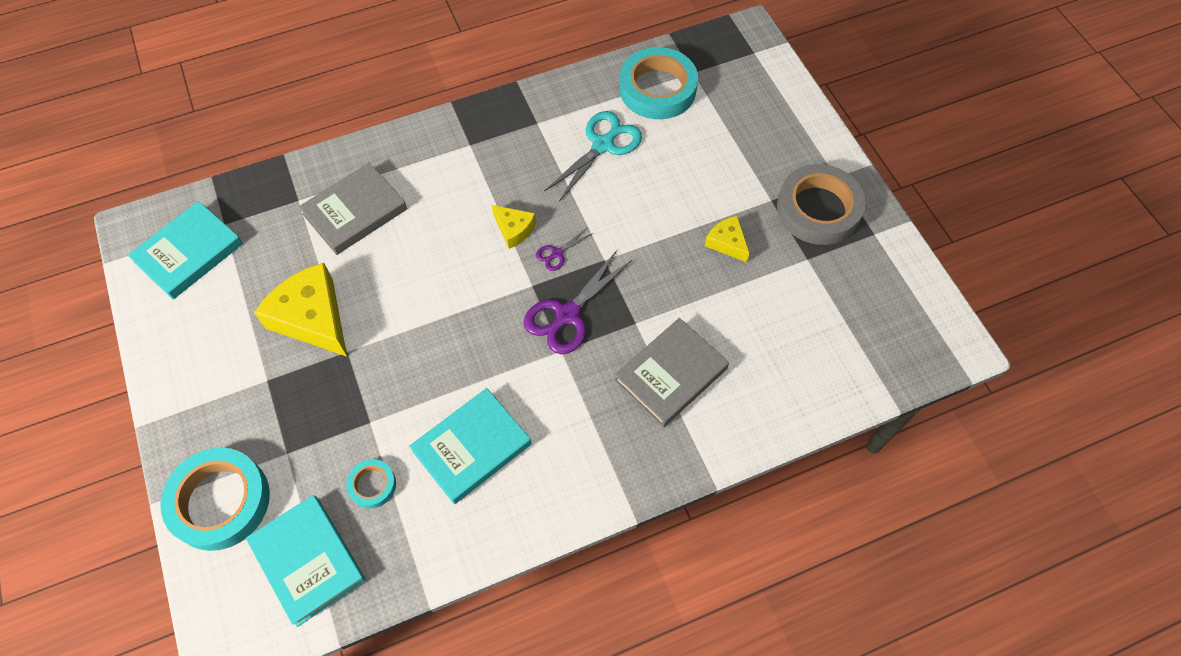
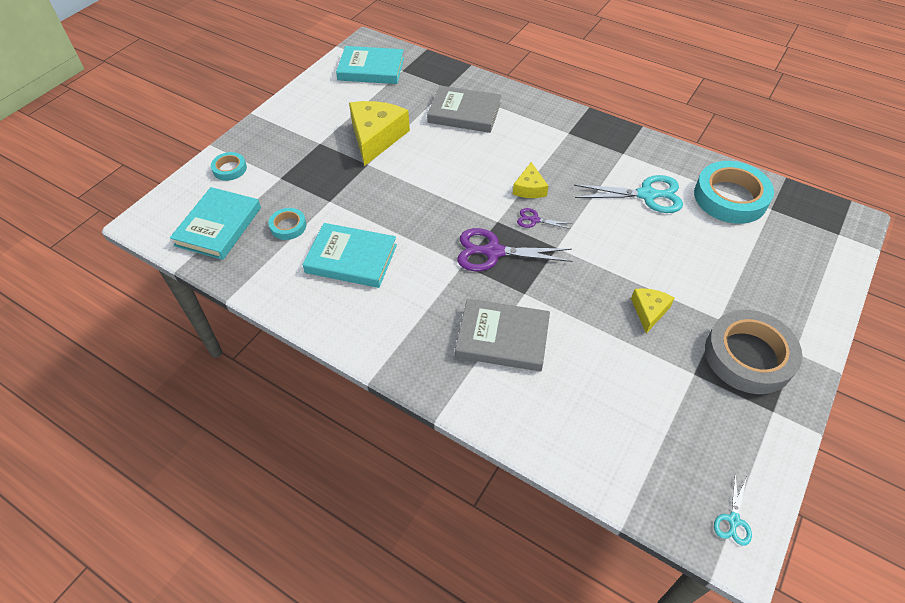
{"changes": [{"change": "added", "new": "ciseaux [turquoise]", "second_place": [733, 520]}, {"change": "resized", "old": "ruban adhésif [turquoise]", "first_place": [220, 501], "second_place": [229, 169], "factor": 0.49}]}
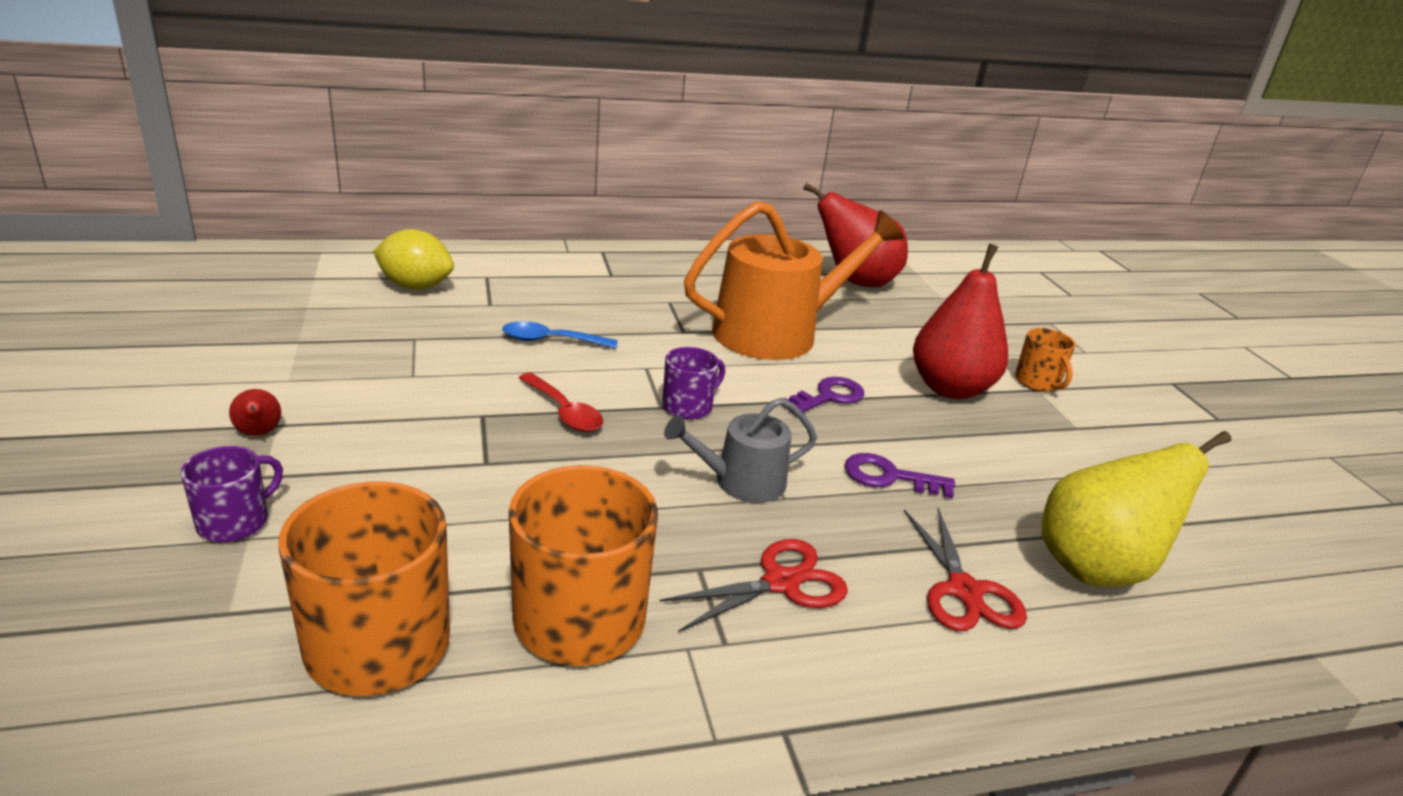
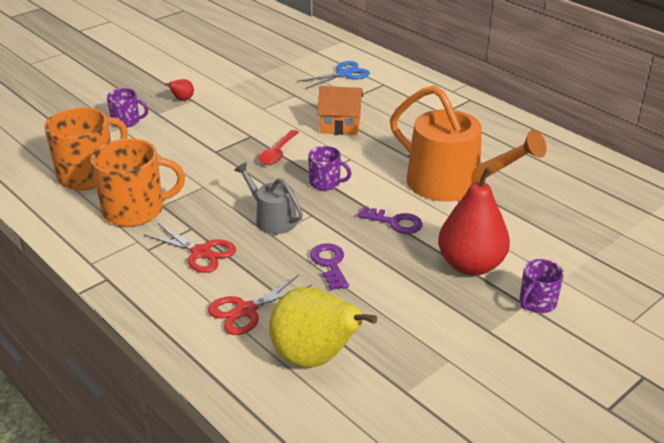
{"changes": [{"change": "removed", "old": "poire [rouge]", "first_place": [855, 281]}, {"change": "replaced", "old": "citron [jaune]", "new": "ciseaux [bleu]", "first_place": [415, 286], "second_place": [344, 74]}, {"change": "replaced", "old": "cuillère [bleu]", "new": "maison [orange]", "first_place": [551, 341], "second_place": [340, 125]}, {"change": "recoloured", "old": "tasse [orange]", "new": "tasse [violet]", "first_place": [1037, 382], "second_place": [537, 302]}]}
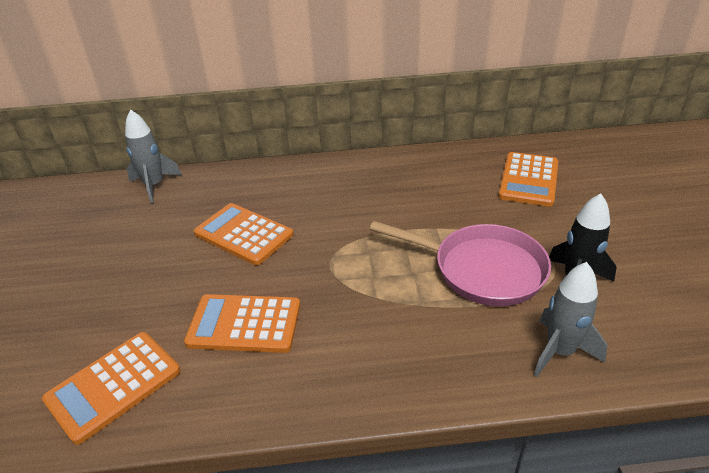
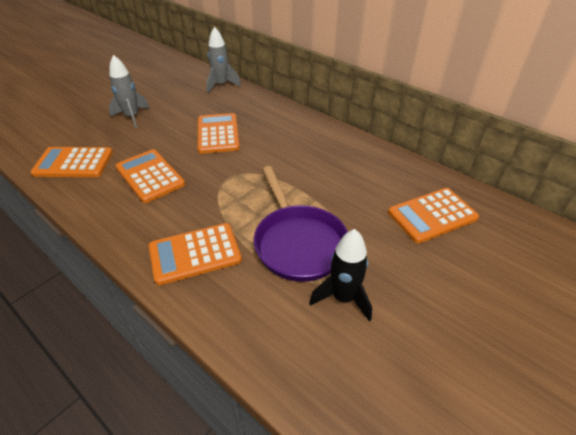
{"changes": [{"change": "added", "new": "calculatrice [orange]", "second_place": [195, 254]}, {"change": "moved", "old": "fusée [gris]", "first_place": [560, 351], "second_place": [132, 117]}, {"change": "recoloured", "old": "poêle [rose]", "new": "poêle [violet]", "first_place": [482, 270], "second_place": [298, 243]}]}
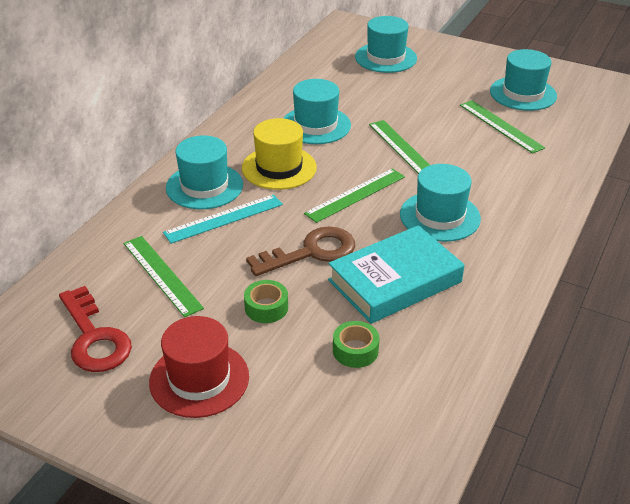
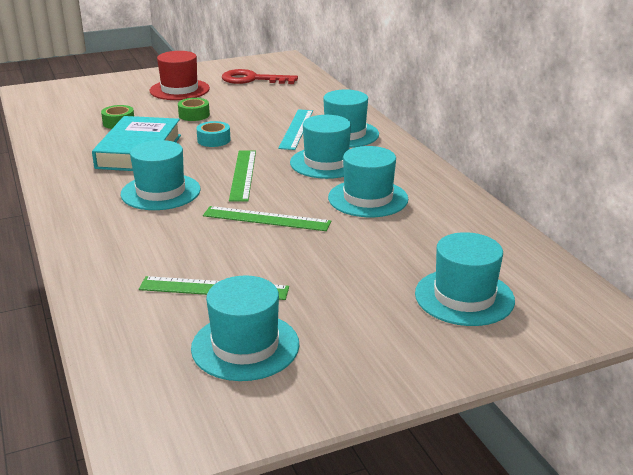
{"changes": [{"change": "removed", "old": "règle [vert]", "first_place": [162, 275]}, {"change": "replaced", "old": "clé [marron]", "new": "ruban adhésif [turquoise]", "first_place": [311, 252], "second_place": [214, 140]}, {"change": "recoloured", "old": "chapeau [jaune]", "new": "chapeau [turquoise]", "first_place": [279, 168], "second_place": [326, 163]}]}
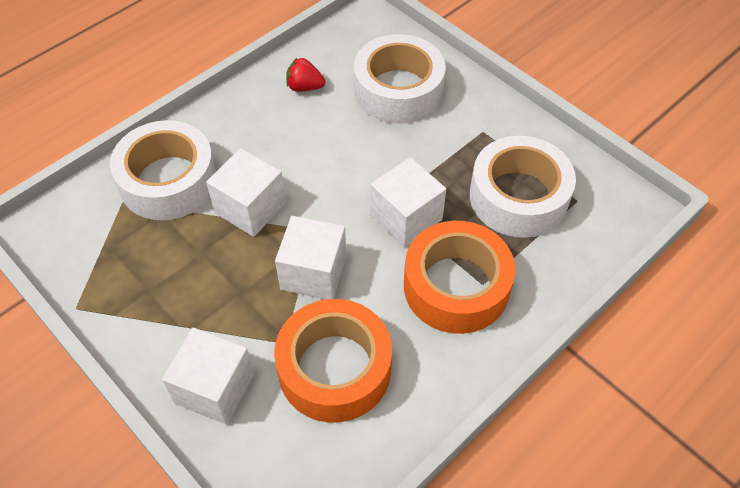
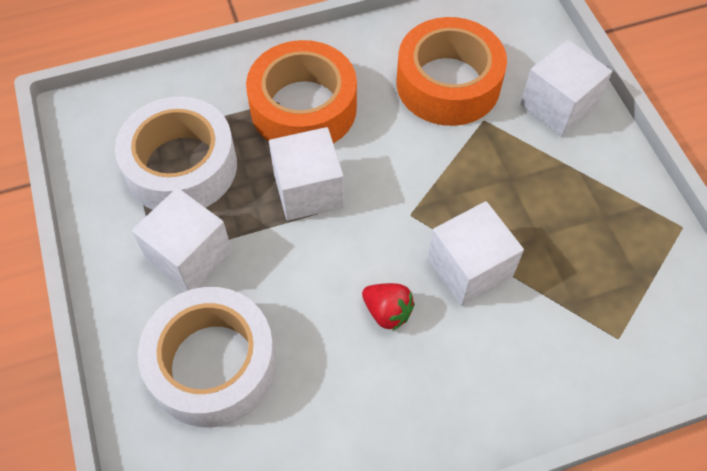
{"changes": [{"change": "removed", "old": "ruban adhésif [blanc]", "first_place": [168, 181]}, {"change": "moved", "old": "cube [blanc]", "first_place": [313, 273], "second_place": [189, 255]}, {"change": "moved", "old": "fraise [rouge]", "first_place": [304, 87], "second_place": [387, 312]}]}
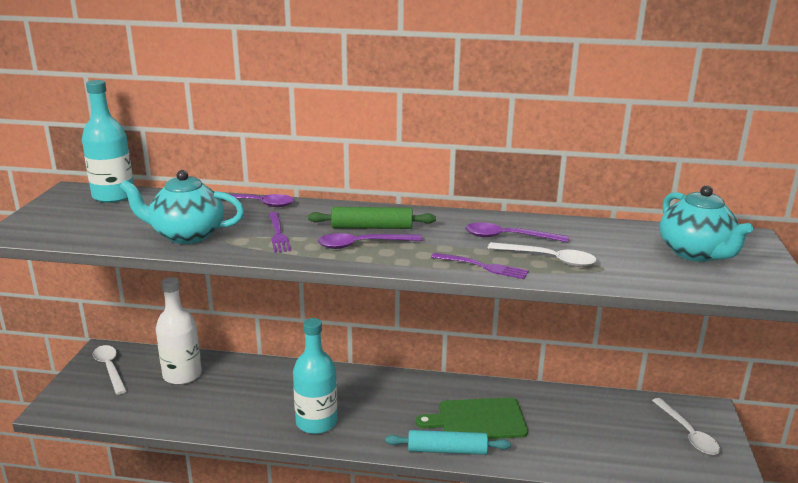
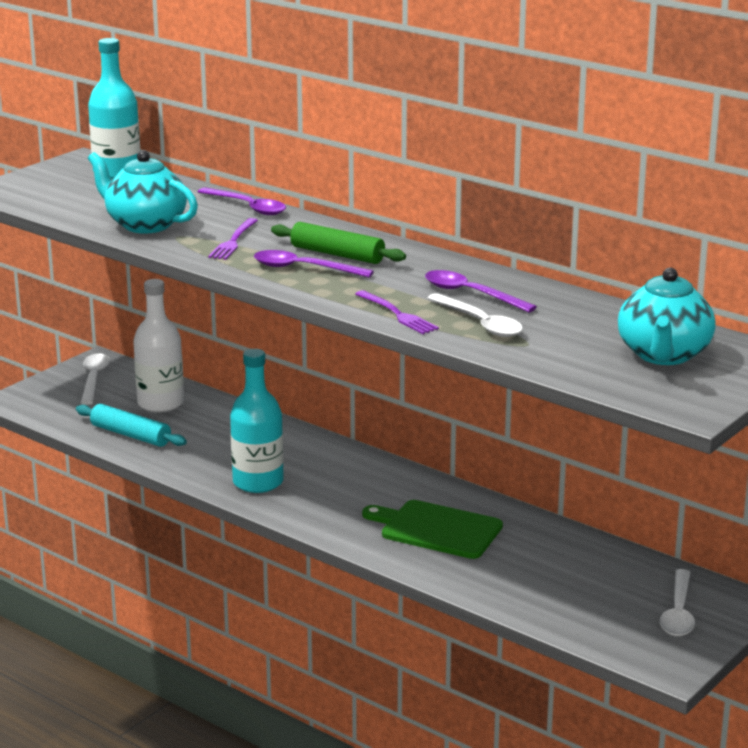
{"changes": [{"change": "moved", "old": "rouleau à pâtisserie [turquoise]", "first_place": [447, 450], "second_place": [130, 435]}]}
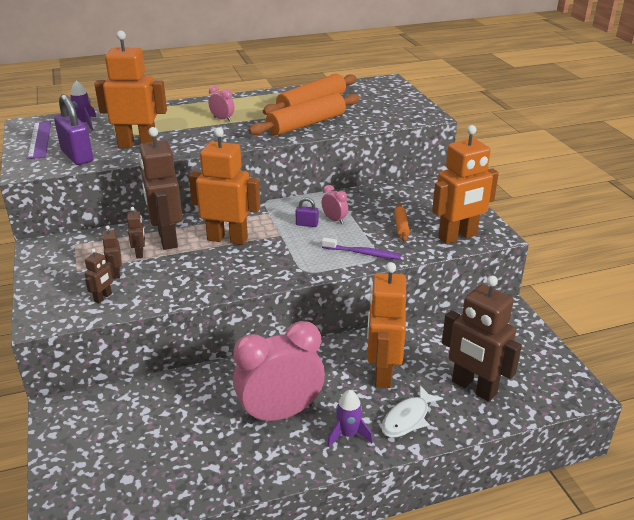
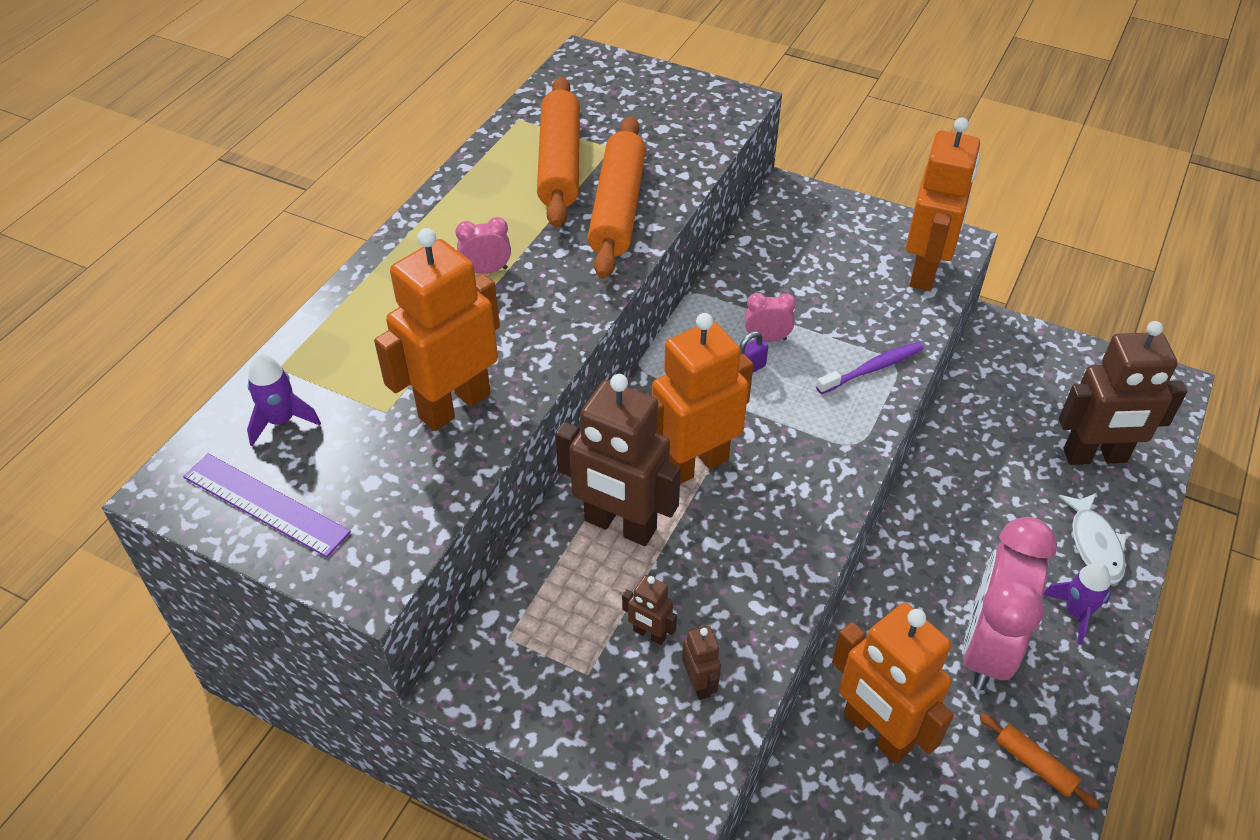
{"changes": [{"change": "removed", "old": "cadenas [violet]", "first_place": [77, 156]}, {"change": "removed", "old": "robot [marron]", "first_place": [140, 253]}, {"change": "moved", "old": "robot [orange]", "first_place": [382, 373], "second_place": [876, 731]}, {"change": "moved", "old": "rouleau à pâtisserie [orange]", "first_place": [401, 226], "second_place": [1035, 764]}]}
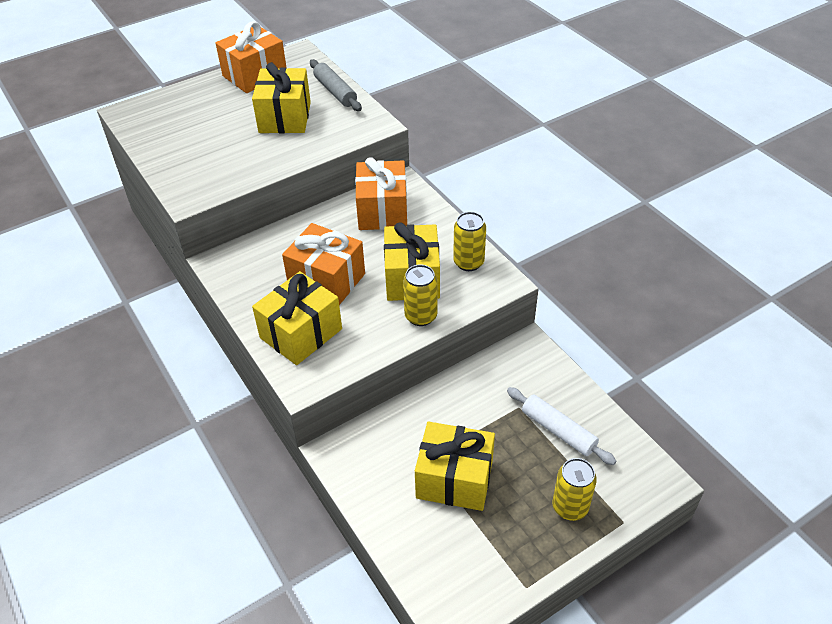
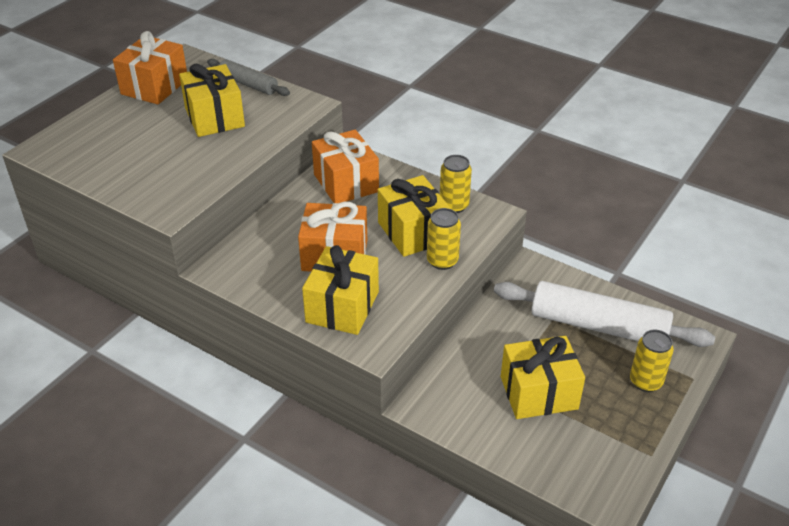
{"changes": [{"change": "resized", "old": "rouleau à pâtisserie [blanc]", "first_place": [558, 430], "second_place": [598, 326], "factor": 1.79}]}
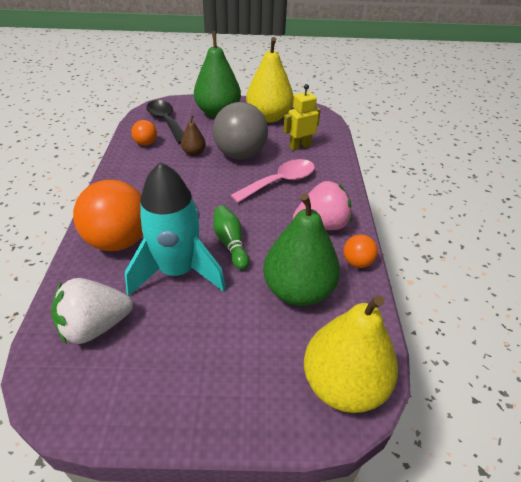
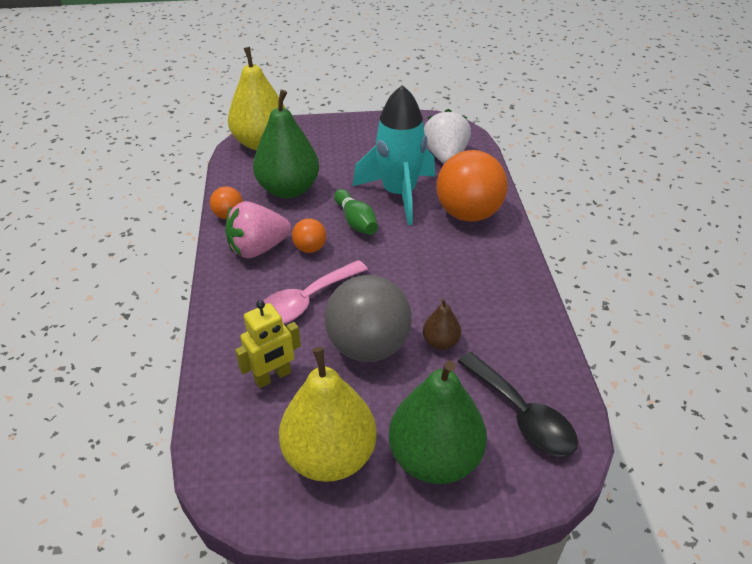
{"changes": [{"change": "moved", "old": "balle [orange]", "first_place": [146, 143], "second_place": [310, 248]}, {"change": "turned", "old": "fraise [blanc]", "first_place": [95, 326], "second_place": [445, 156], "degrees": -60}]}
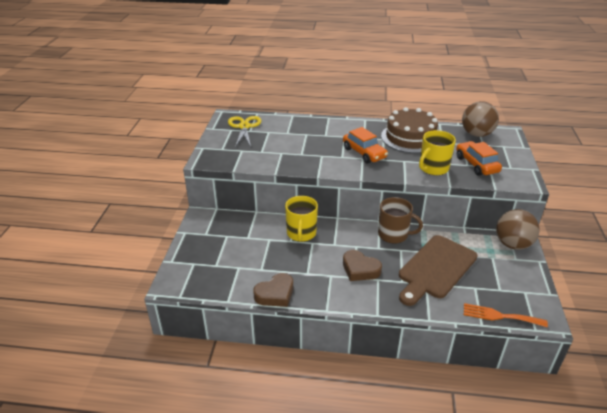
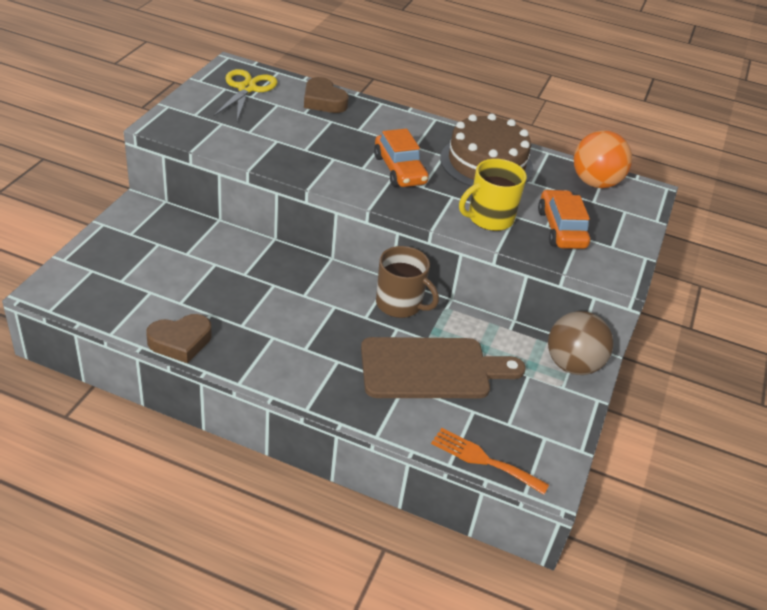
{"changes": [{"change": "removed", "old": "tasse [jaune]", "first_place": [301, 233]}, {"change": "moved", "old": "cœur [marron]", "first_place": [360, 269], "second_place": [323, 101]}, {"change": "recoloured", "old": "balle [marron]", "new": "balle [orange]", "first_place": [476, 134], "second_place": [595, 183]}, {"change": "turned", "old": "planche à découper [marron]", "first_place": [435, 269], "second_place": [431, 369], "degrees": -150}]}
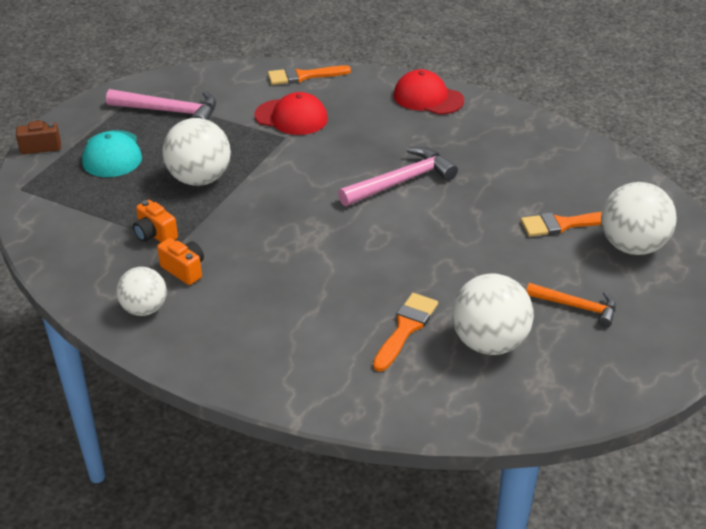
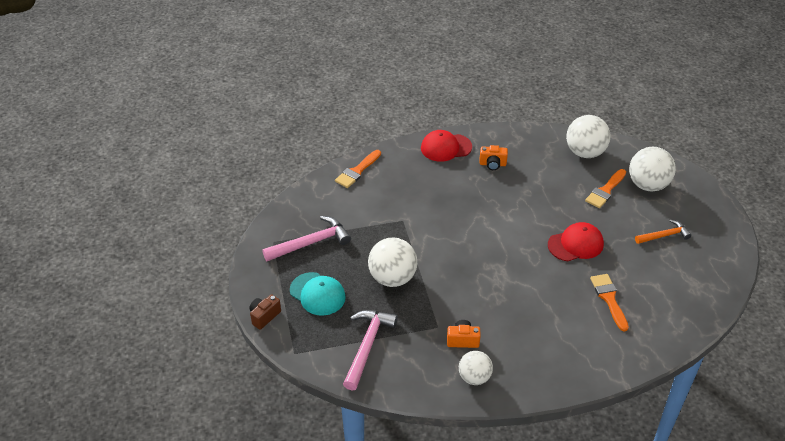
{"changes": [{"change": "moved", "old": "appareil photo [orange]", "first_place": [155, 235], "second_place": [492, 164]}, {"change": "moved", "old": "casquette [rouge]", "first_place": [291, 117], "second_place": [576, 244]}, {"change": "moved", "old": "marteau [rose]", "first_place": [401, 182], "second_place": [367, 346]}, {"change": "moved", "old": "balle [blanc]", "first_place": [489, 343], "second_place": [585, 152]}]}
